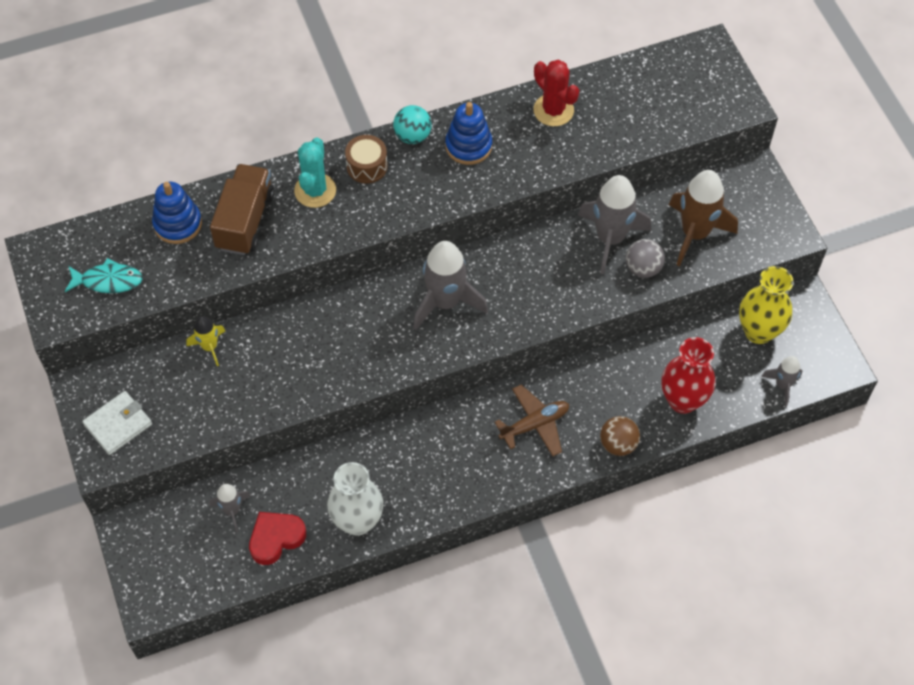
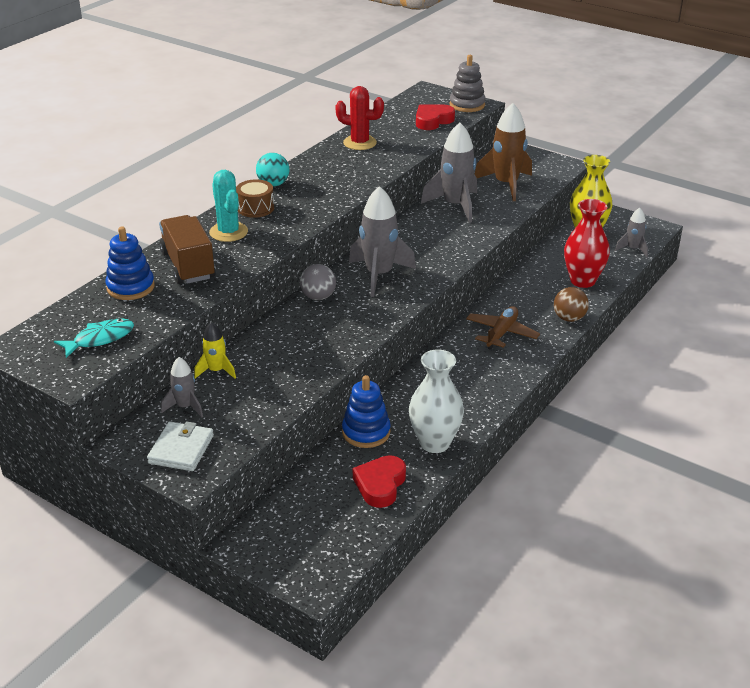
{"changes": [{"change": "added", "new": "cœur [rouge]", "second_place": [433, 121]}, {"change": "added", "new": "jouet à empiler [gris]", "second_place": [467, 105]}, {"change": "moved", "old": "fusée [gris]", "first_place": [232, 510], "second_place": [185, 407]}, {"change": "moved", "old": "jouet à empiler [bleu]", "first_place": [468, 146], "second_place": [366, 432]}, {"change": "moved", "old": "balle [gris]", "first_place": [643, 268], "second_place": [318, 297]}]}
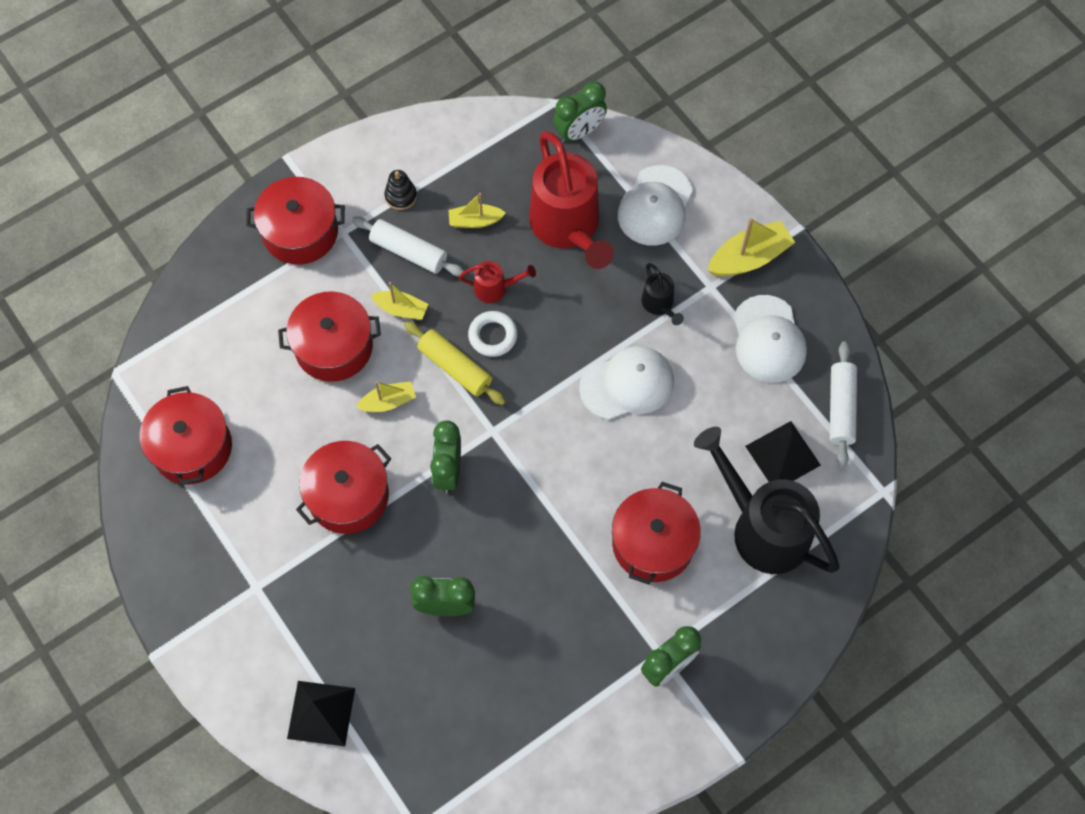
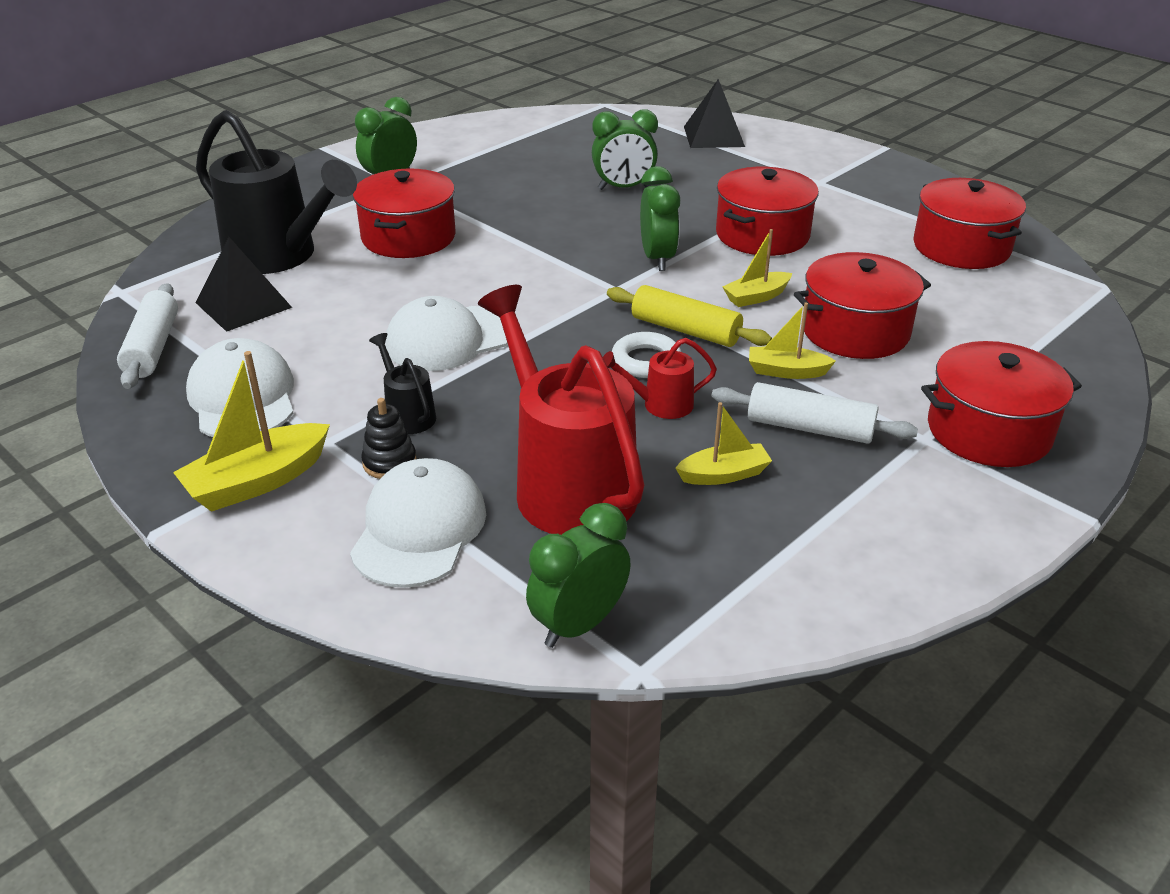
{"changes": [{"change": "moved", "old": "jouet à empiler [noir]", "first_place": [401, 196], "second_place": [389, 462]}]}
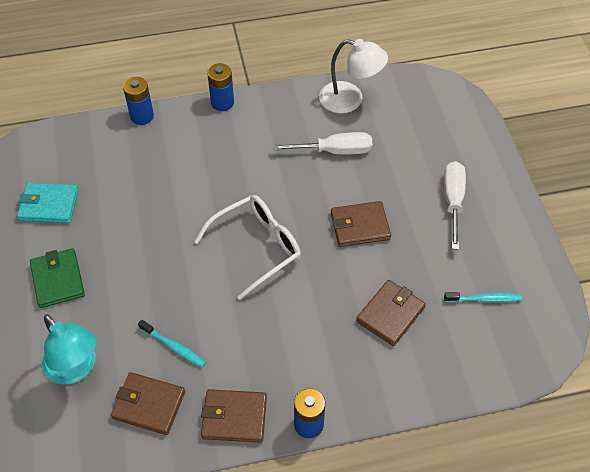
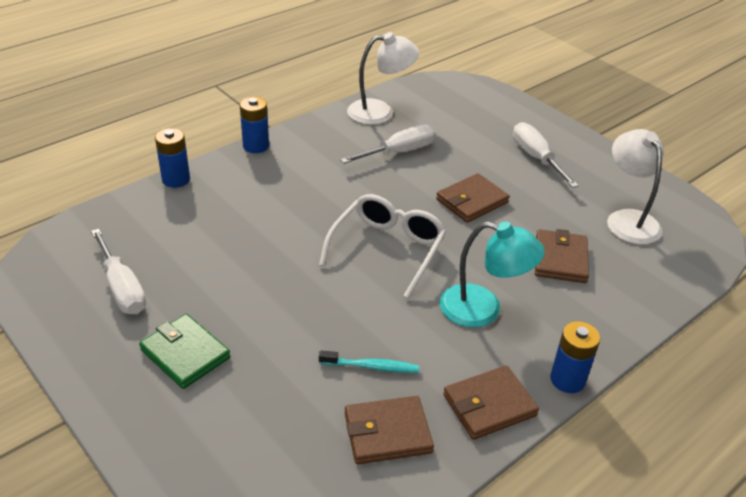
{"changes": [{"change": "moved", "old": "lampe [turquoise]", "first_place": [76, 369], "second_place": [483, 309]}, {"change": "replaced", "old": "portefeuille [turquoise]", "new": "tournevis [blanc]", "first_place": [49, 205], "second_place": [122, 288]}, {"change": "replaced", "old": "brosse à dents [turquoise]", "new": "lampe [blanc]", "first_place": [484, 299], "second_place": [628, 219]}]}
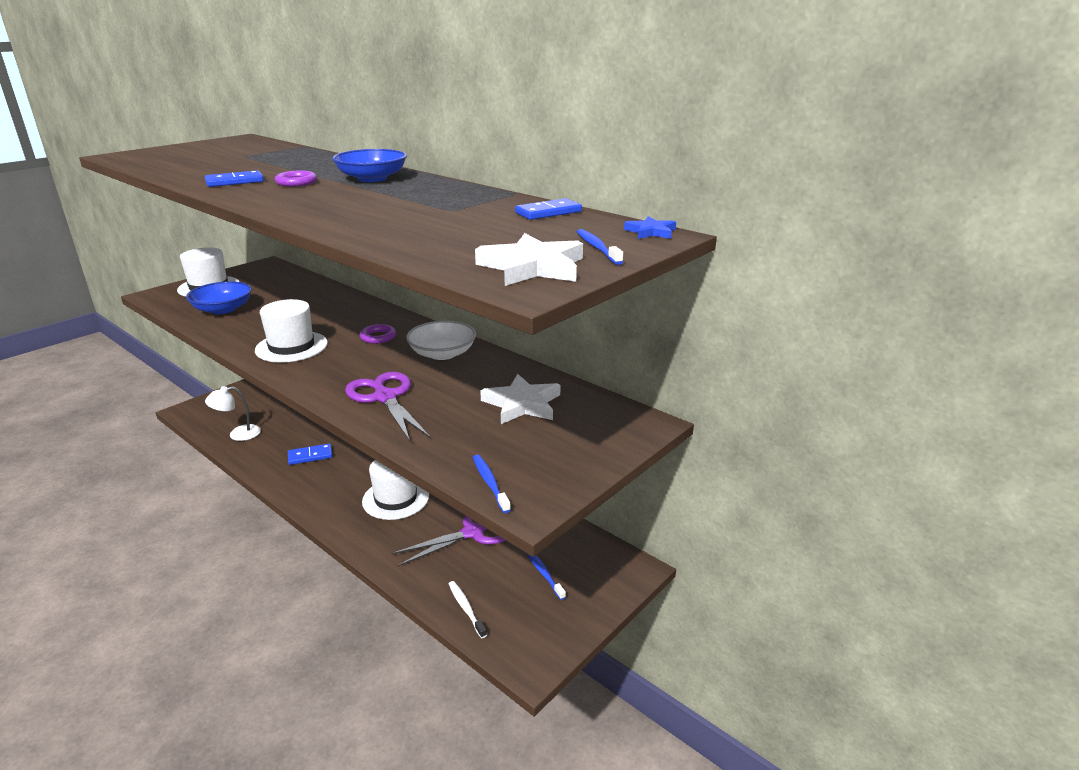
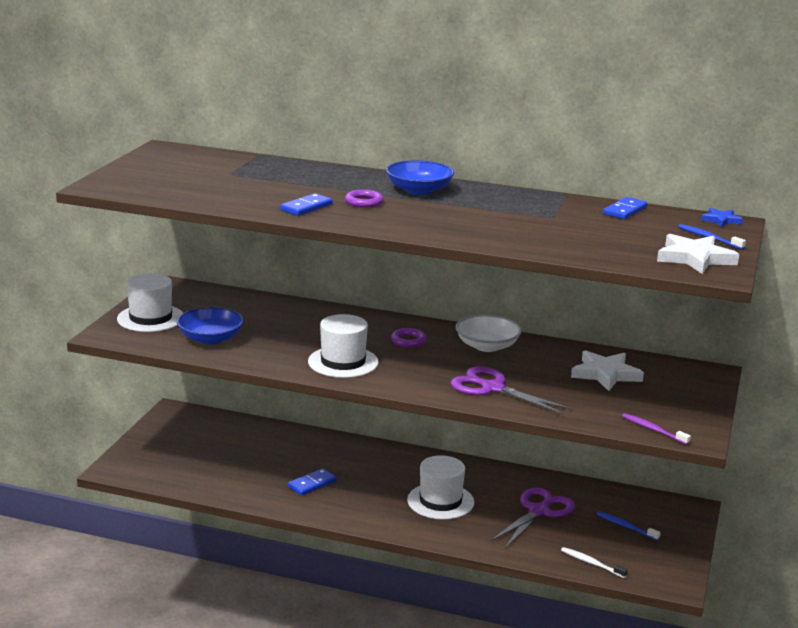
{"changes": [{"change": "removed", "old": "lampe [blanc]", "first_place": [238, 434]}, {"change": "recoloured", "old": "brosse à dents [bleu]", "new": "brosse à dents [violet]", "first_place": [490, 483], "second_place": [653, 430]}]}
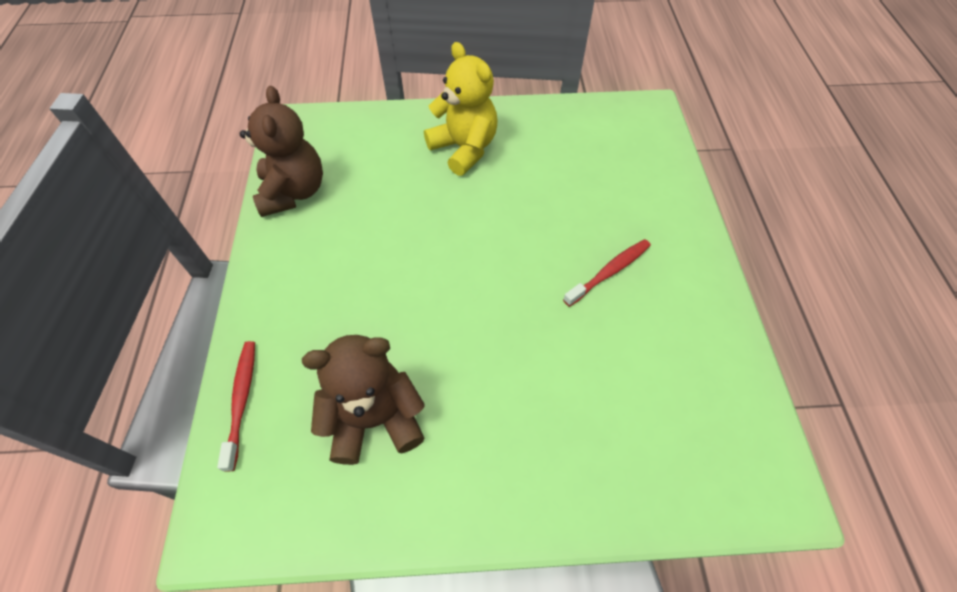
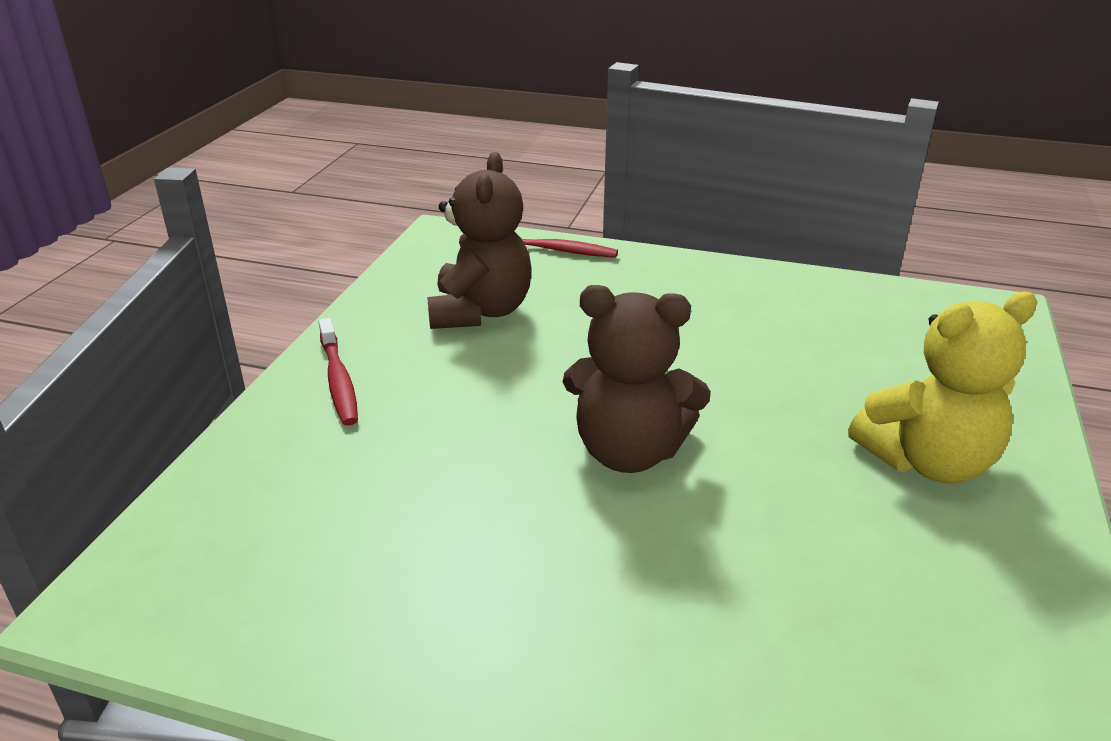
{"changes": [{"change": "moved", "old": "ours en peluche [marron]", "first_place": [293, 192], "second_place": [629, 452]}, {"change": "moved", "old": "brosse à dents [rouge]", "first_place": [609, 272], "second_place": [339, 380]}]}
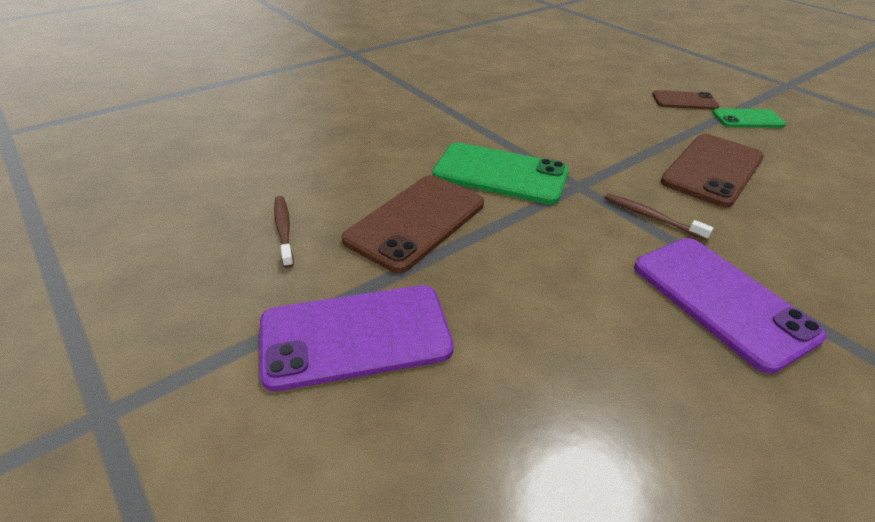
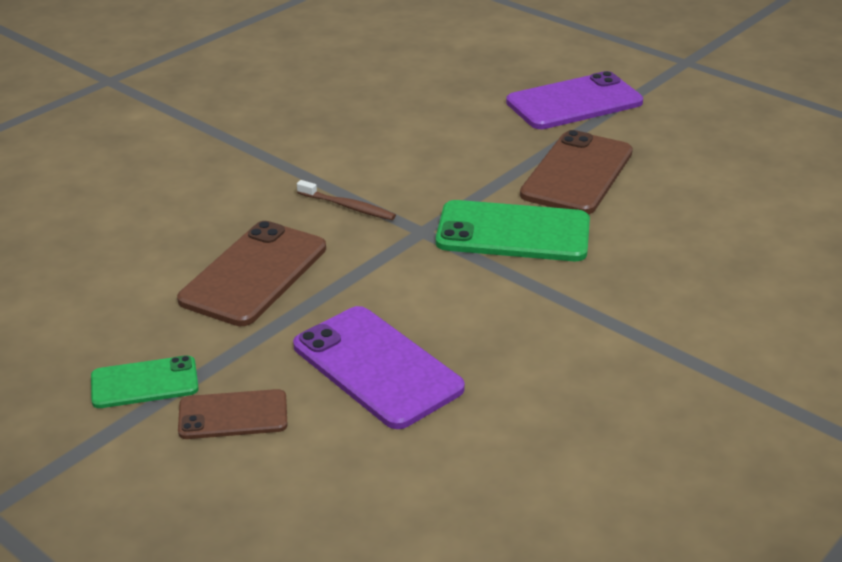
{"changes": [{"change": "removed", "old": "brosse à dents [marron]", "first_place": [284, 230]}, {"change": "moved", "old": "téléphone [violet]", "first_place": [722, 300], "second_place": [377, 367]}]}
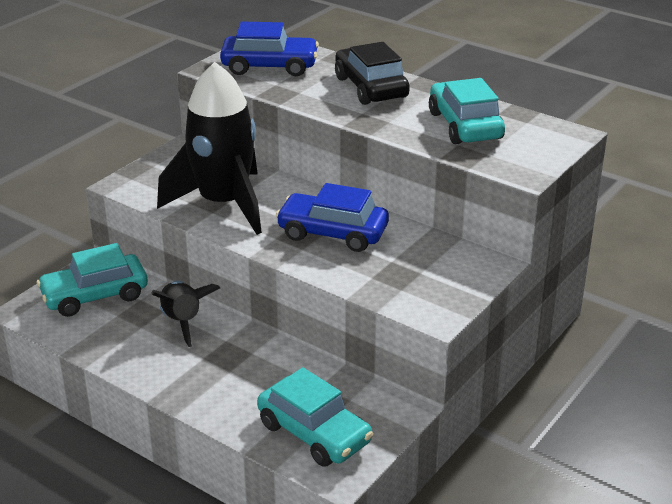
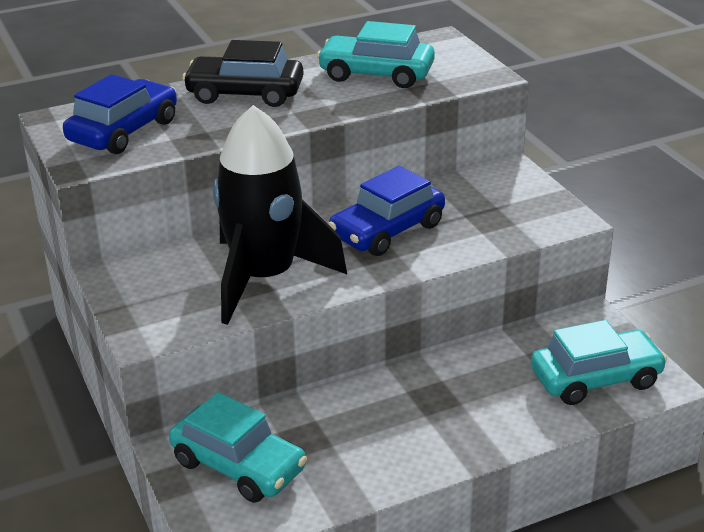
{"changes": [{"change": "removed", "old": "fusée [noir]", "first_place": [183, 321]}, {"change": "turned", "old": "voiture [turquoise]", "first_place": [95, 296], "second_place": [238, 465], "degrees": -60}]}
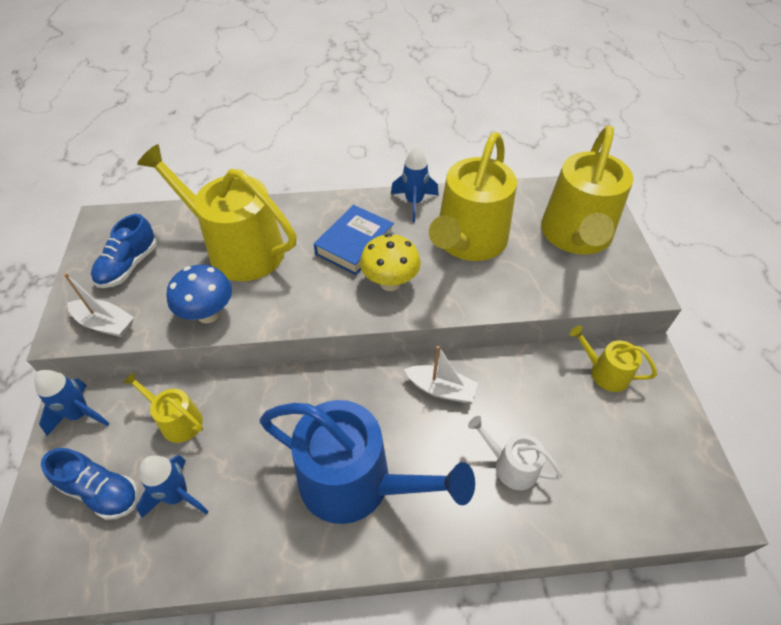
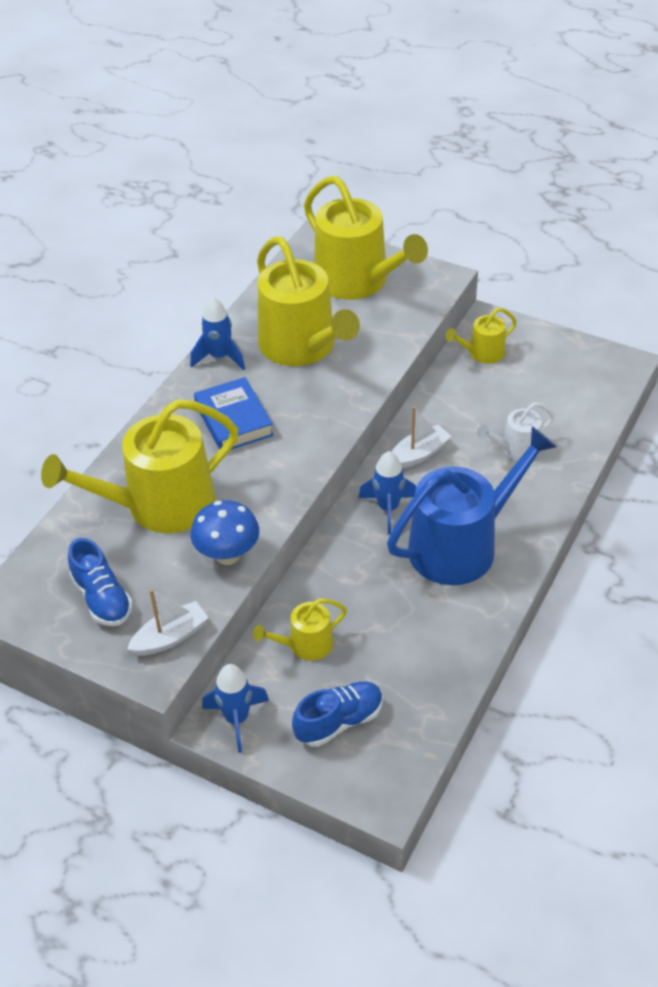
{"changes": [{"change": "removed", "old": "champignon [jaune]", "first_place": [390, 282]}, {"change": "moved", "old": "fusée [bleu]", "first_place": [178, 496], "second_place": [388, 509]}]}
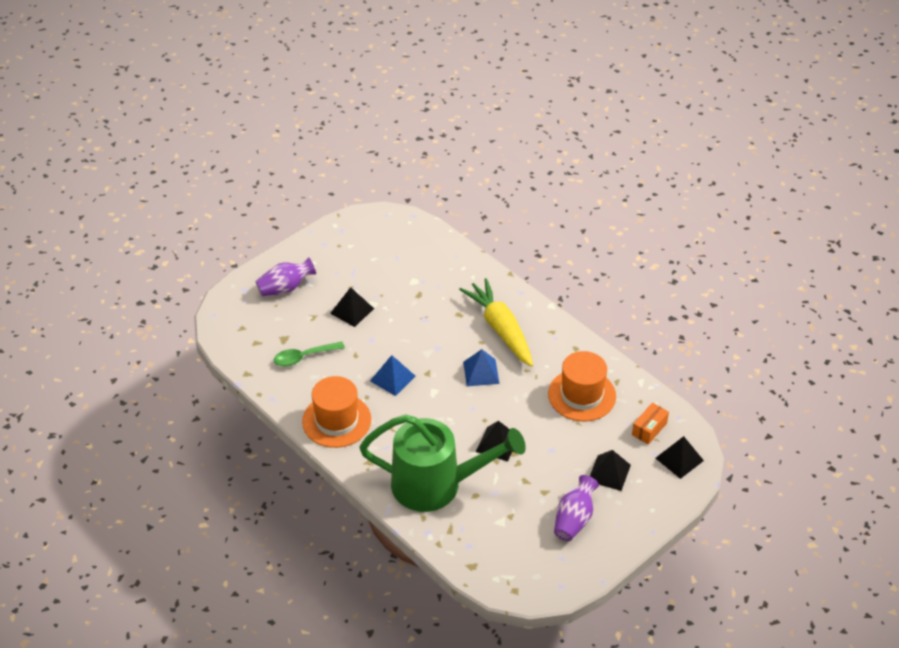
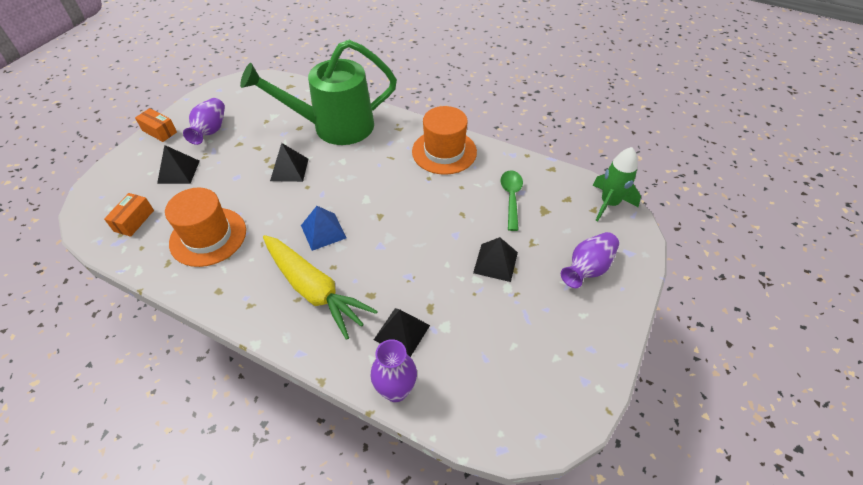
{"changes": [{"change": "removed", "old": "pyramide [bleu]", "first_place": [392, 378]}, {"change": "added", "new": "boîte [orange]", "second_place": [159, 131]}, {"change": "added", "new": "vase [violet]", "second_place": [396, 390]}, {"change": "added", "new": "fusée [vert]", "second_place": [609, 203]}, {"change": "moved", "old": "pyramide [noir]", "first_place": [679, 459], "second_place": [401, 332]}, {"change": "turned", "old": "cuillère [vert]", "first_place": [304, 357], "second_place": [511, 197], "degrees": -45}]}
